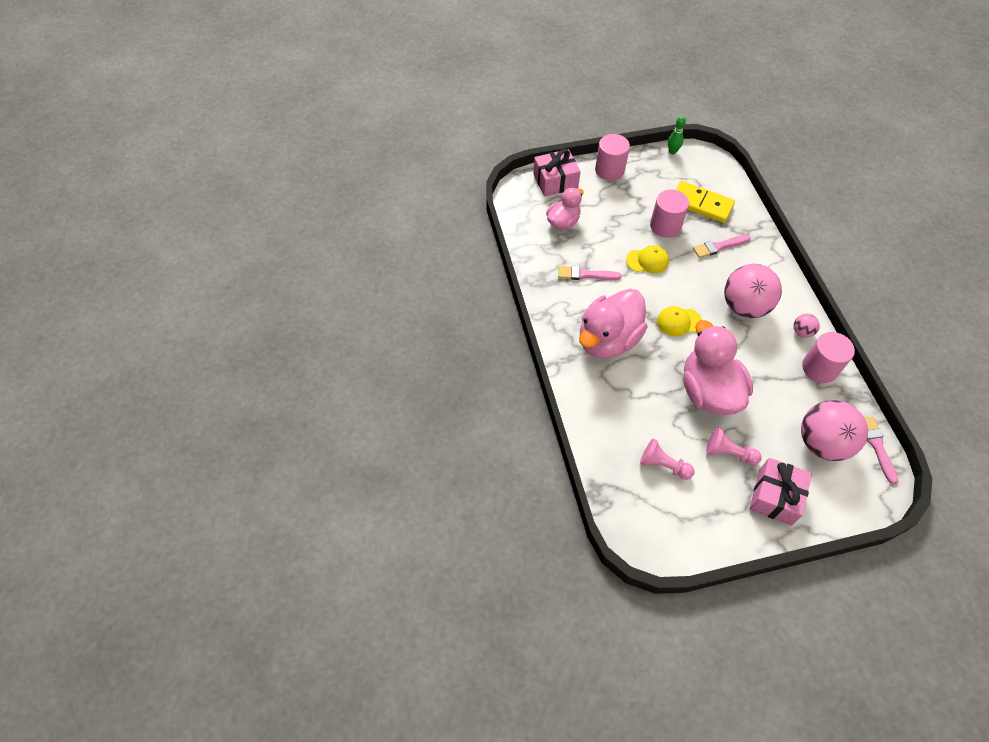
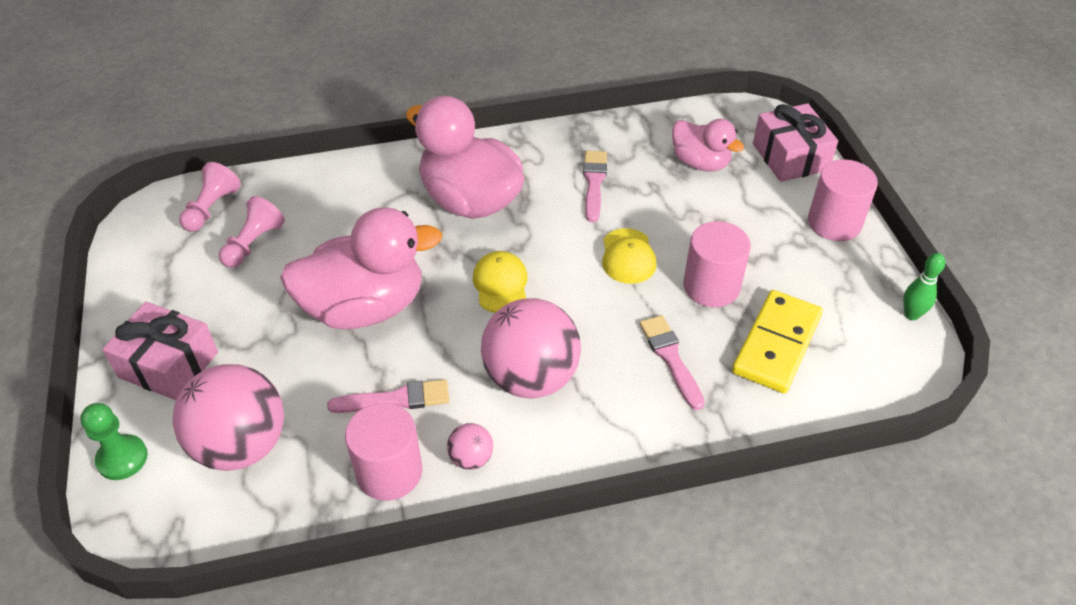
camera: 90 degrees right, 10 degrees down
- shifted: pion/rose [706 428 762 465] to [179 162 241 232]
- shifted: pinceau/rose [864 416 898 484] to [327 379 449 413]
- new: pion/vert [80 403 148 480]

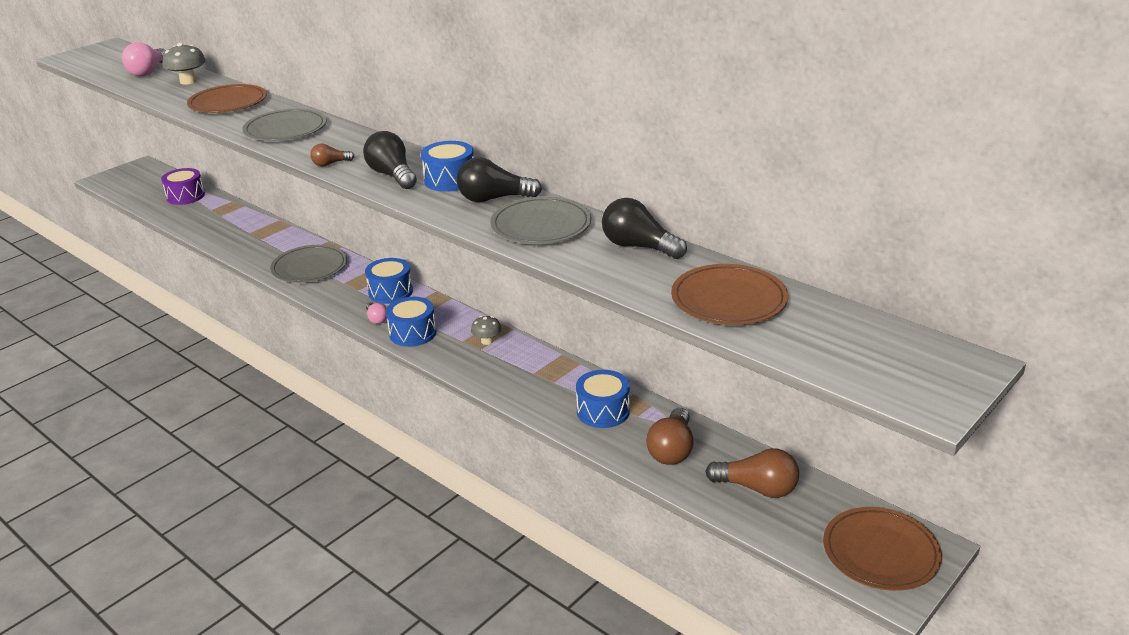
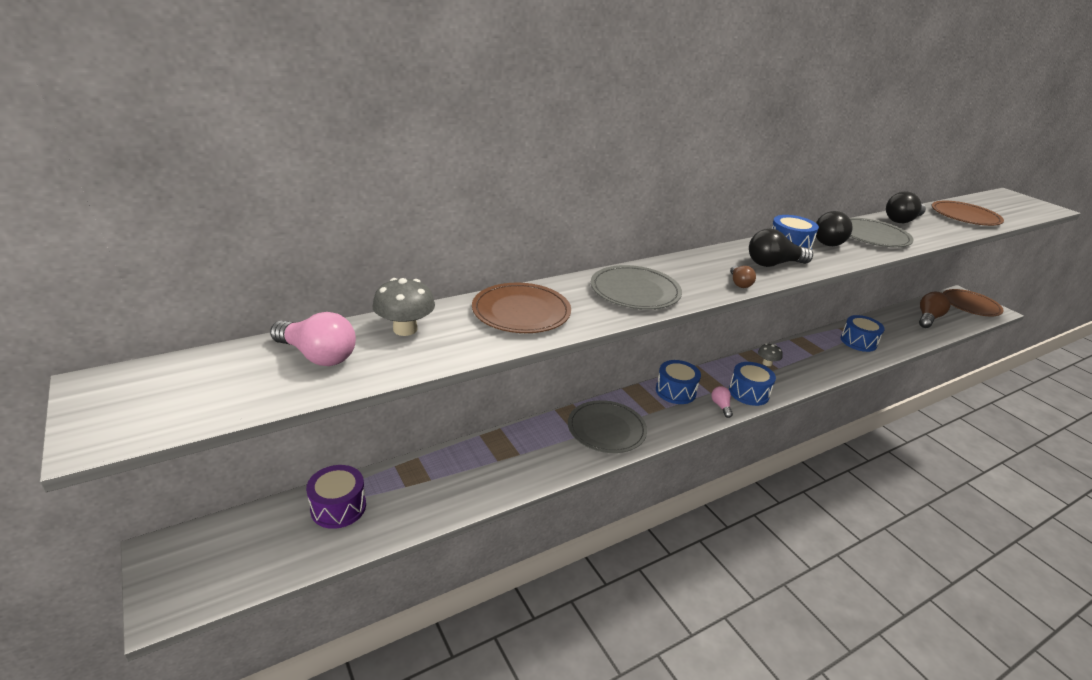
camera: 75 degrees left, 0 degrees up
- rotated: ampoule/rose [366 302 387 324] = [711 386 733 418] 90 degrees counterclockwise
- gone: ampoule/marron [646 408 694 465]

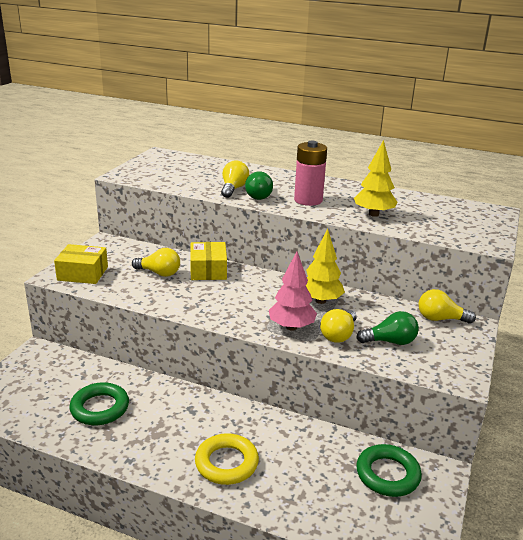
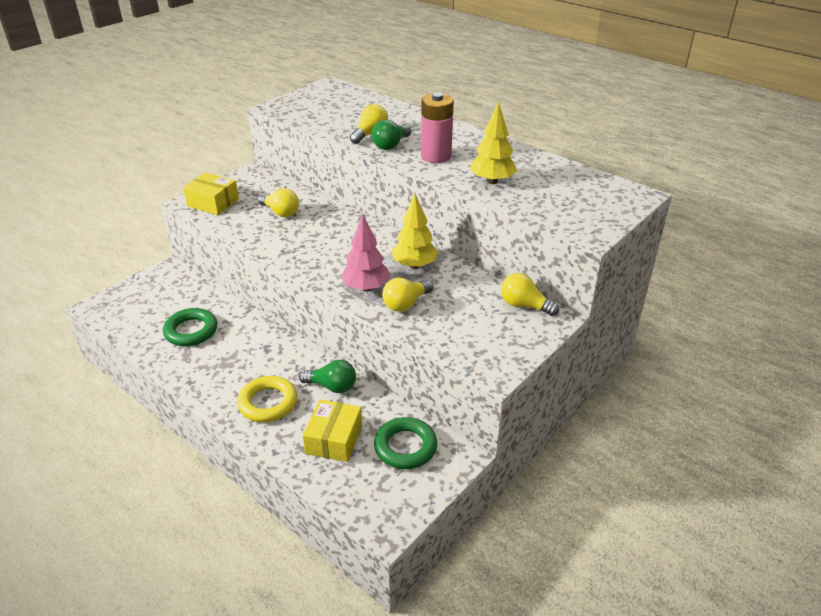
camera: 20 degrees right, 10 degrees up
- shifted: boîte/jaune [190 242 227 280] to [303 399 362 462]
- shifted: ampoule/vert [356 311 419 345] to [299 360 356 393]

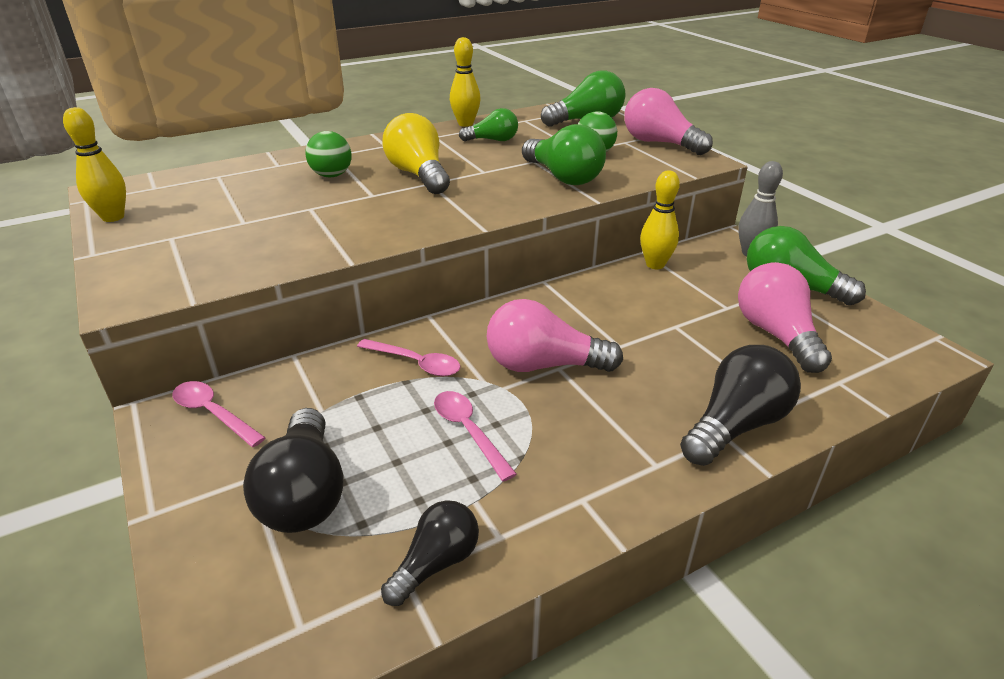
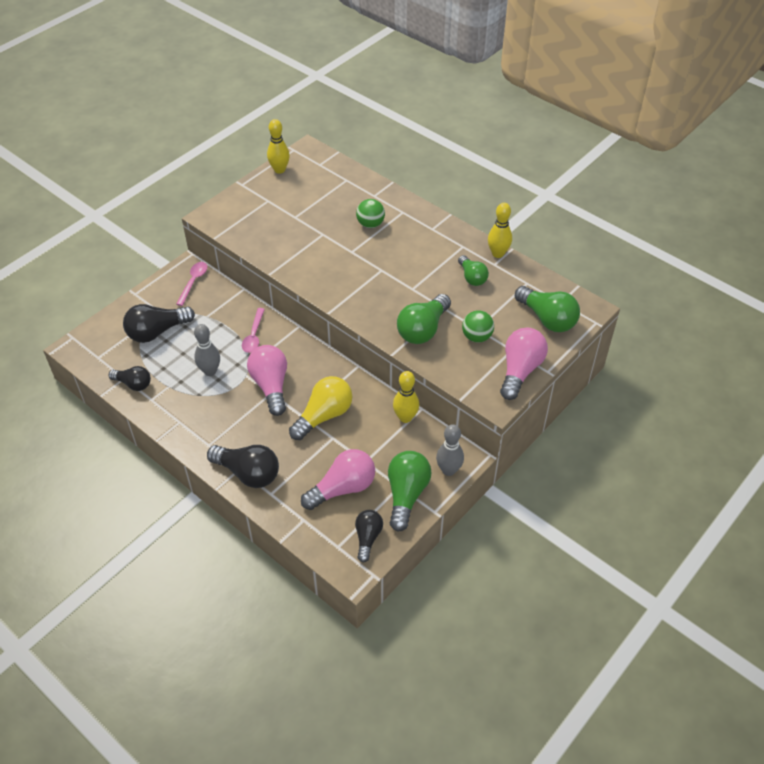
camera: 70 degrees right, 15 degrees up
- shifted: ampoule/jaune [382 113 450 194] to [289 376 353 440]
- swapped: cuillère/rose [434 391 517 482] to quille/gris [194 324 220 376]
- new: ampoule/noir [355 510 383 563]

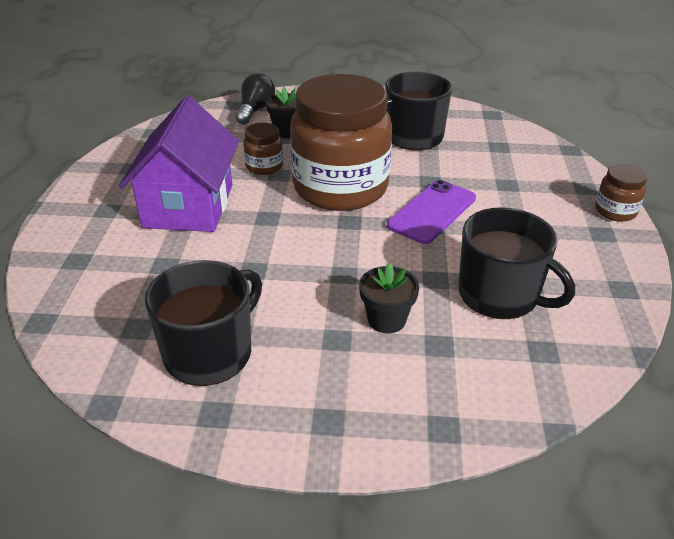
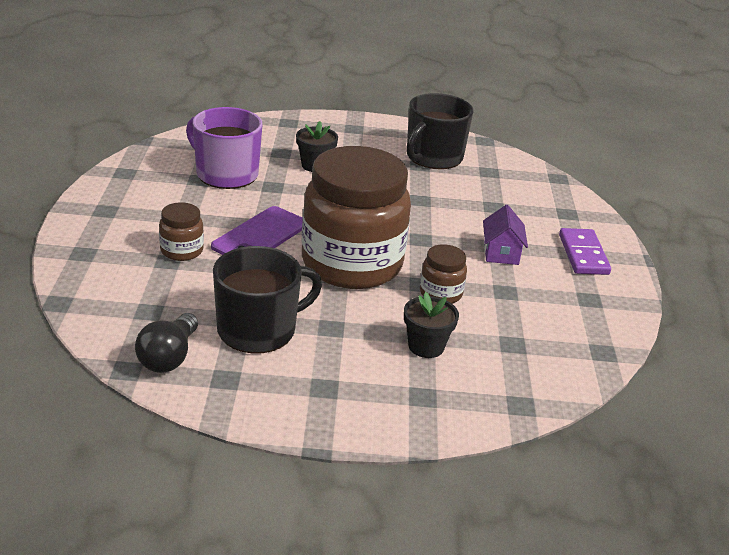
camera: 175 degrees right, 5 degrees down
- scaled: maison/violet [119 96 239 232] = [483 205 528 265] x0.46
- shifted: ampoule/noir [235 73 275 124] to [135 313 198 373]
- repainted: tasse/noir [458 207 575 319] to tasse/violet [186 107 262 189]
- shifted: bocal/marron [595 164 647 222] to [159 202 204 261]
- new: domino/violet [559 228 611 275]

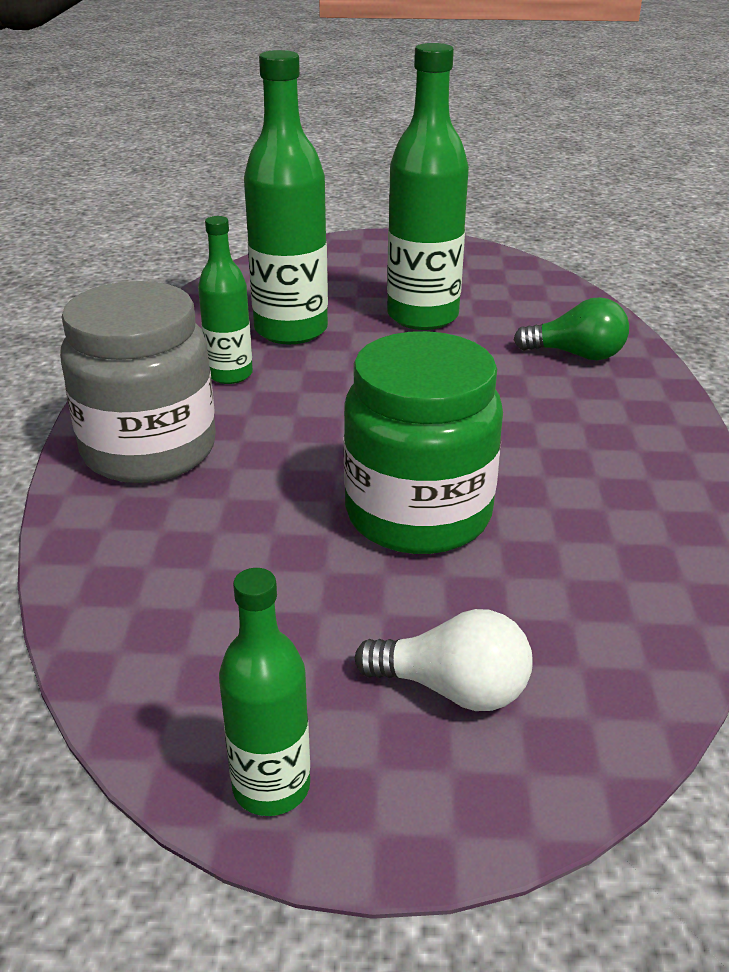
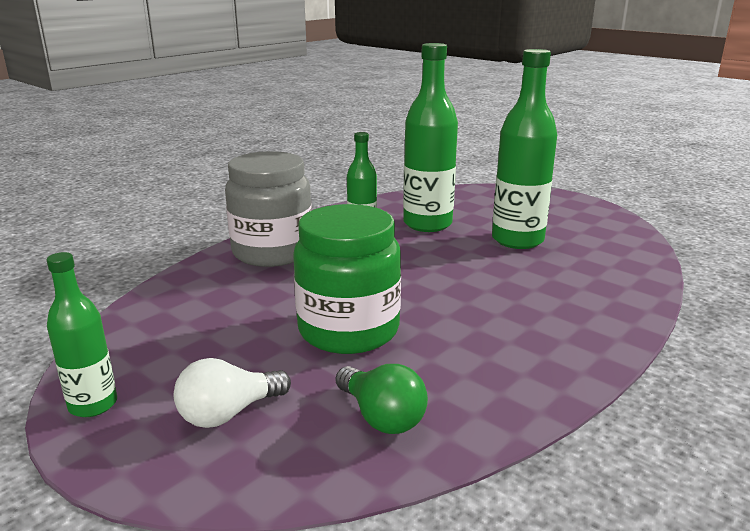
camera: 40 degrees right, 10 degrees down
- rotated: ampoule/blanc [355 609 533 711] = [174 358 291 428] 90 degrees clockwise
- shifted: ampoule/vert [514 297 629 360] to [336 364 428 434]

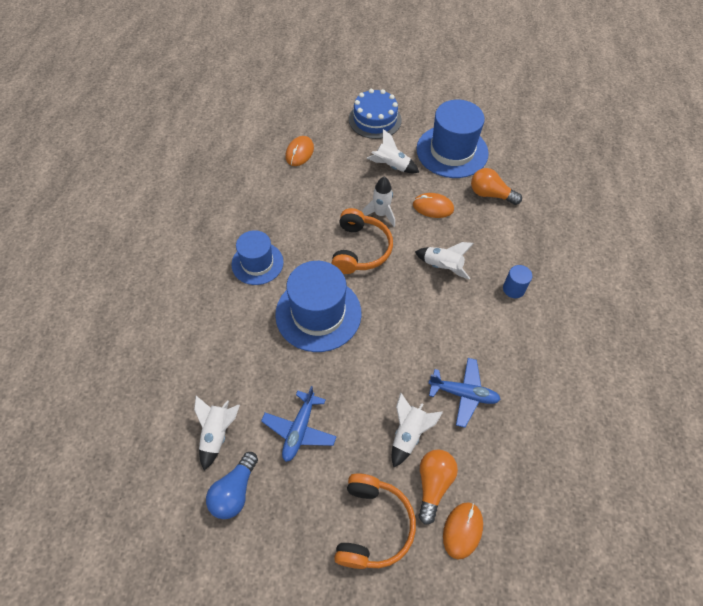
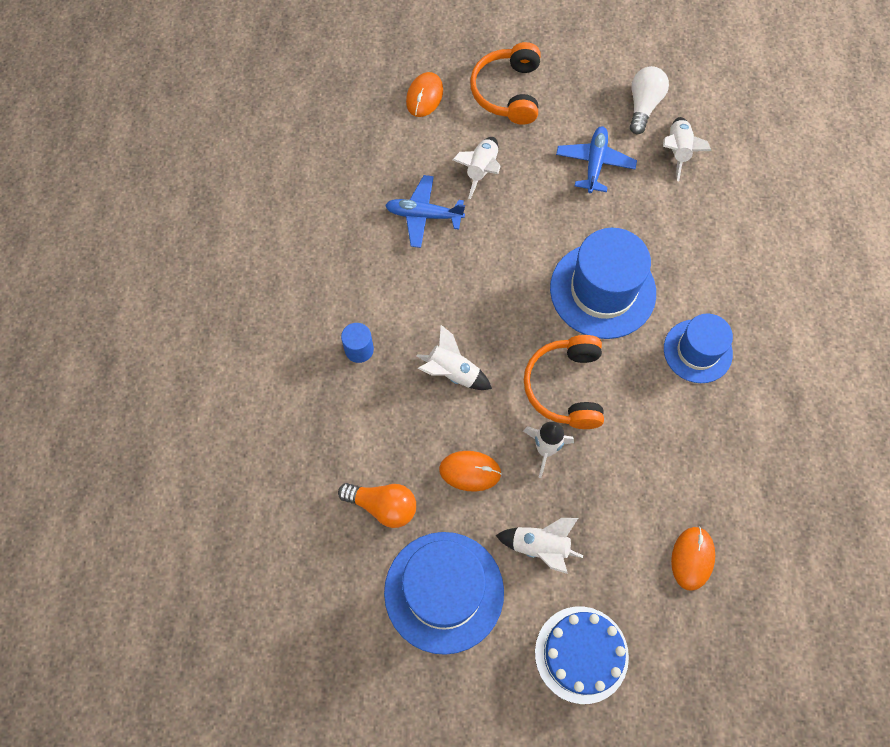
camera: 175 degrees right, 10 degrees up
- repainted: ampoule/bleu [206 452 258 519] to ampoule/blanc [630 66 669 134]
- gone: ampoule/orange [419 449 458 525]

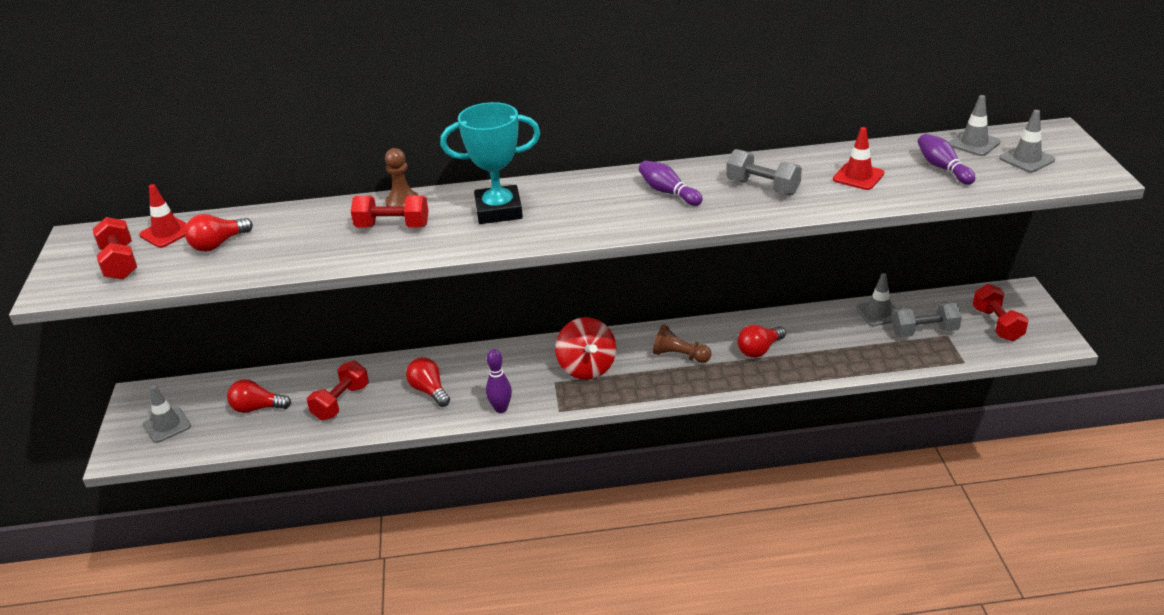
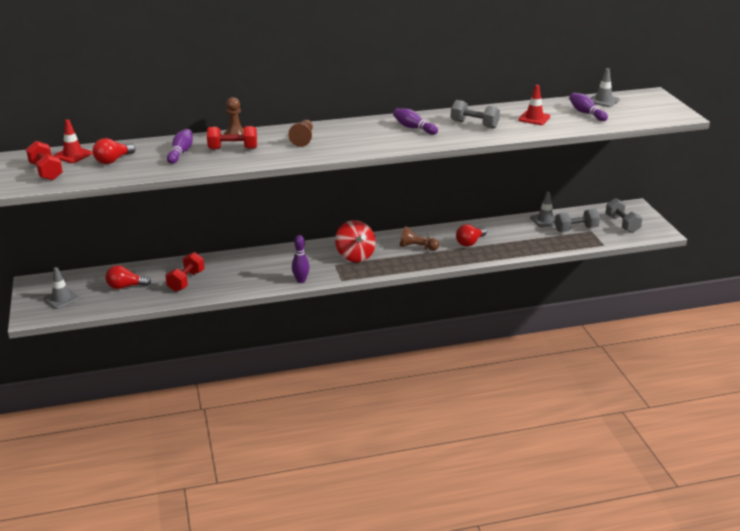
camera: 10 degrees left, 5 degrees down
- gone: ampoule/rouge [406 357 450 407]
- swapped: trophée/turquoise [440 102 541 224] to pion/marron [288 120 313 147]
- repainted: haltère/rouge [973 284 1029 341] to haltère/gris [605 198 642 233]
- gone: cône de chantier/gris [999 110 1055 173]
- new: quille/violet [167 129 193 164]

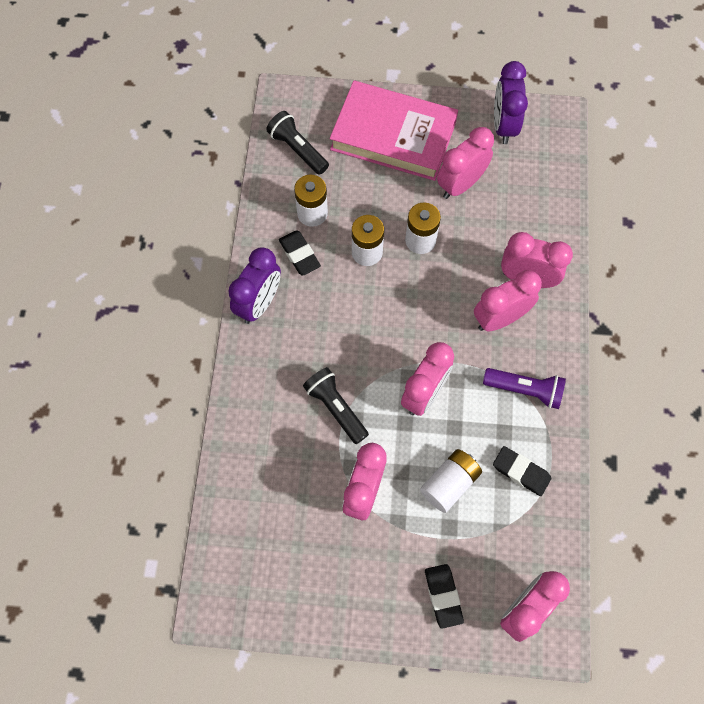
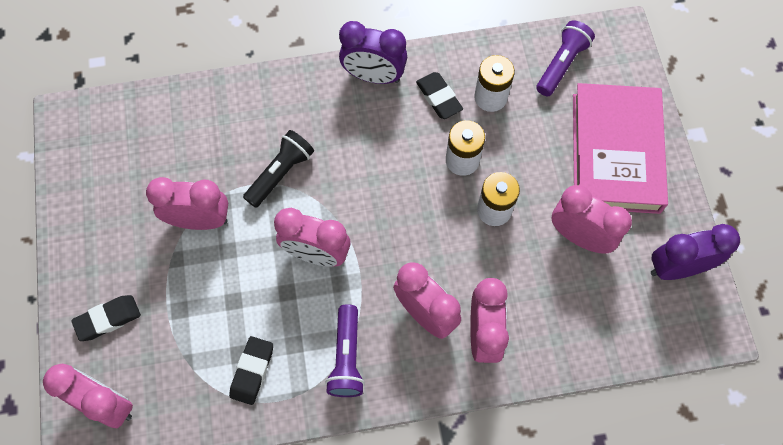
camera: 75 degrees right, 0 degrees up
- repainted: lampe de poche/noir [266 111 329 175] to lampe de poche/violet [536 20 595 96]
- rotated: gomme/noir [279 230 321 276] = [416 72 463 119] 75 degrees counterclockwise
- gone: pile/blanc [420 449 482 513]

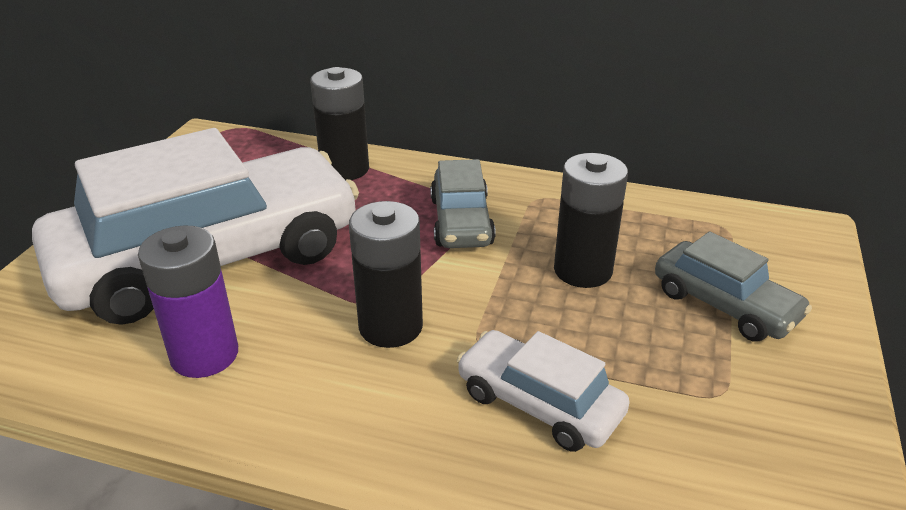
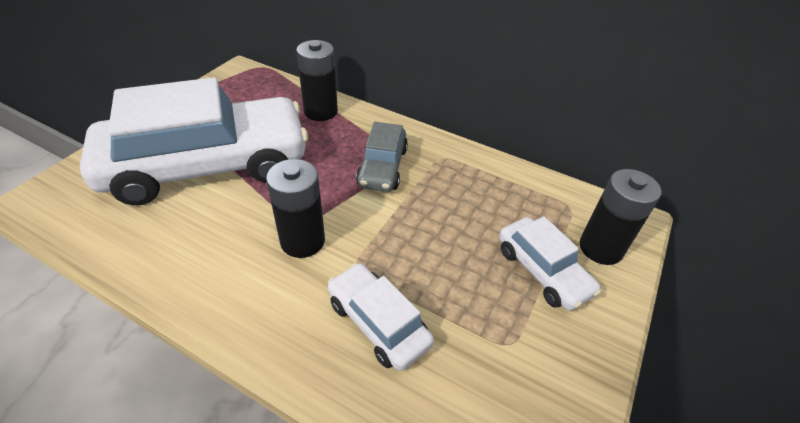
camera: 10 degrees right, 10 degrees up
- gone: pile/violet [138 226 238 378]
- shifted: pile/noir [554 153 628 288] to [580 169 662 265]
- repainted: voiture/gris [655 231 812 341] to voiture/blanc [499 216 601 311]

